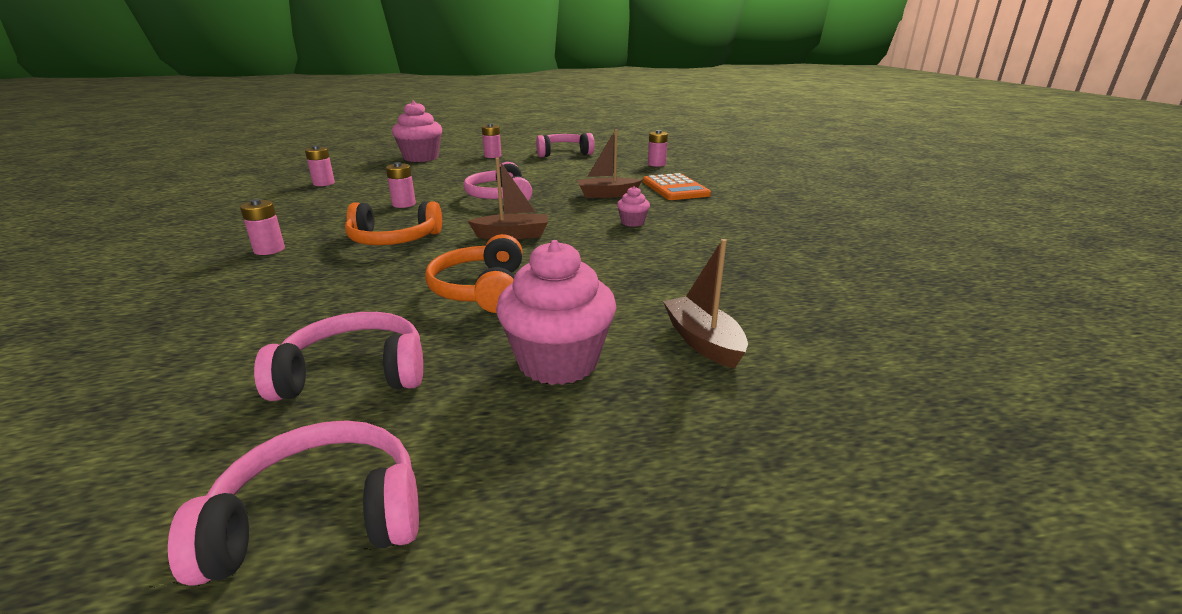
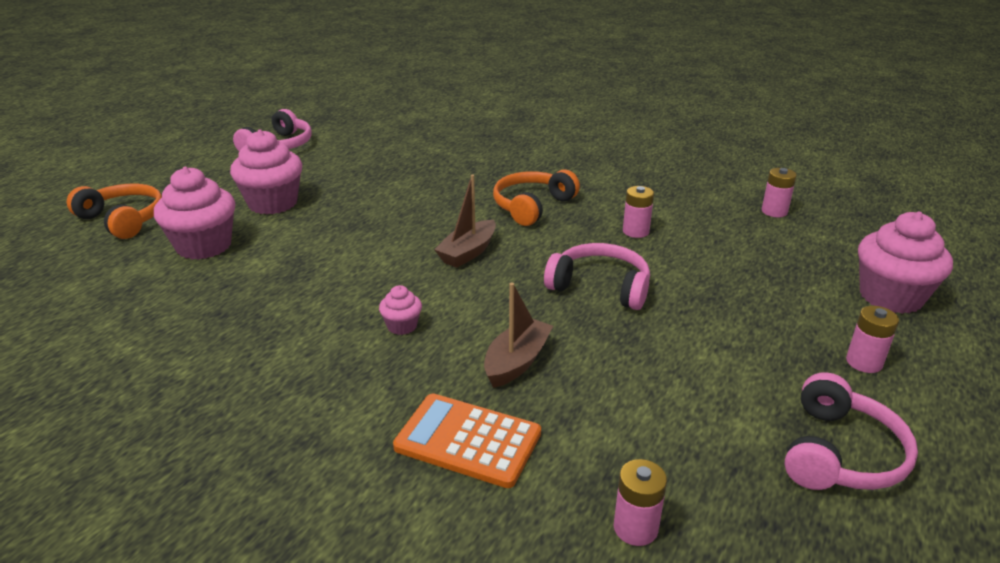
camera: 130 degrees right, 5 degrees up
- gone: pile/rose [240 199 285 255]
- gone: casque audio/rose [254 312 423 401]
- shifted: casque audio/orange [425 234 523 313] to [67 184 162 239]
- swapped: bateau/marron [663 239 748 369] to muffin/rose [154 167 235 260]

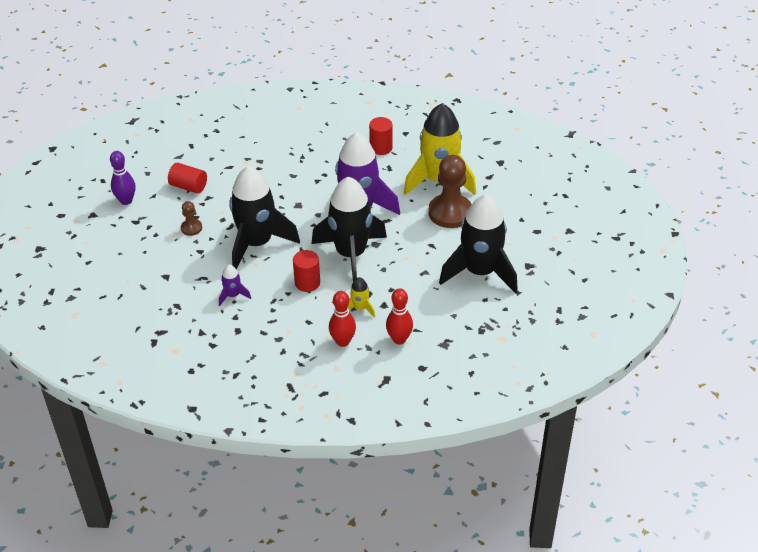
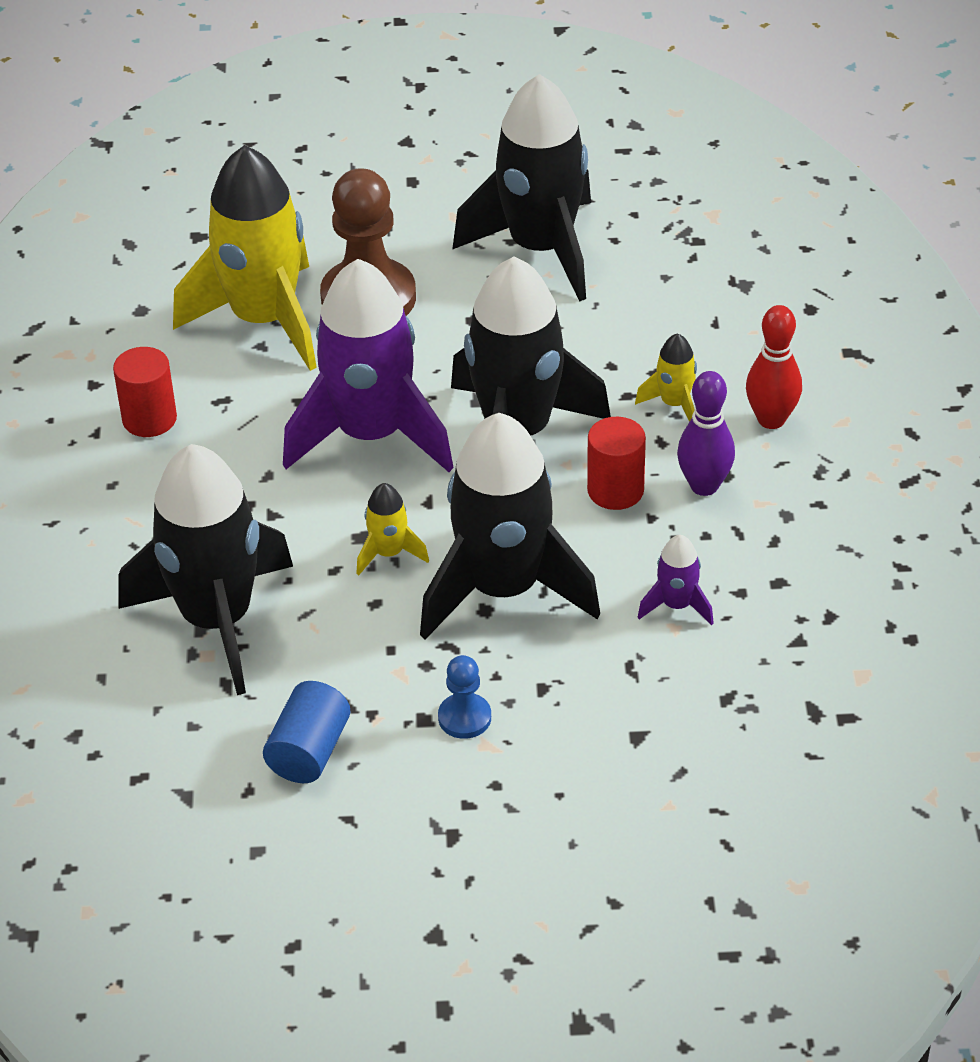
camera: 95 degrees left, 0 degrees up
- shifted: quille/violet [110 151 136 205] to [677 371 735 496]
- repainted: cylindre/rouge [168 163 207 194] to cylindre/bleu [263 681 350 783]
- repainted: pion/marron [181 201 202 236] to pion/bleu [438 655 491 739]
- gone: quille/rouge [386 288 413 344]
- new: fusée/noir [119 444 293 695]
- new: fusée/jaune [356 483 429 576]

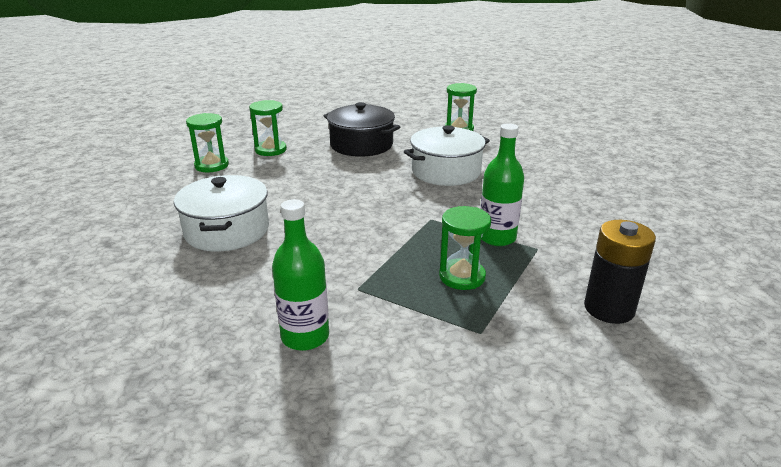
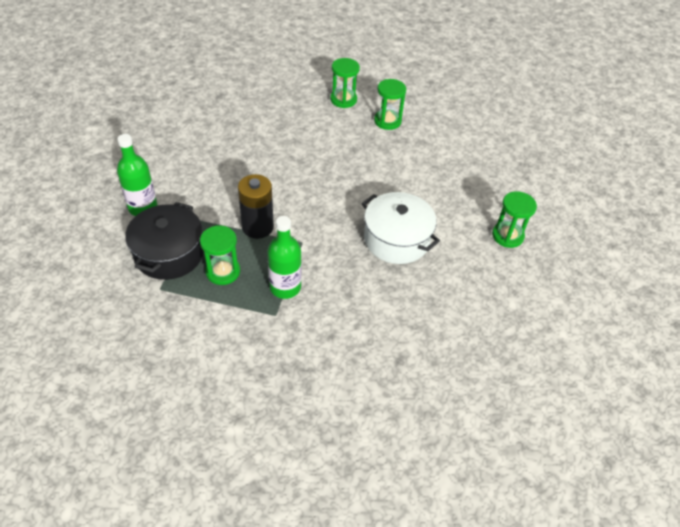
camera: 70 degrees right, 20 degrees up
- gone: marmite/blanc [174 175 269 251]
- shifted: marmite/noir [324 102 400 157] to [125 202 204 280]
- shifted: pile/noir [584 220 656 324] to [238 174 274 239]

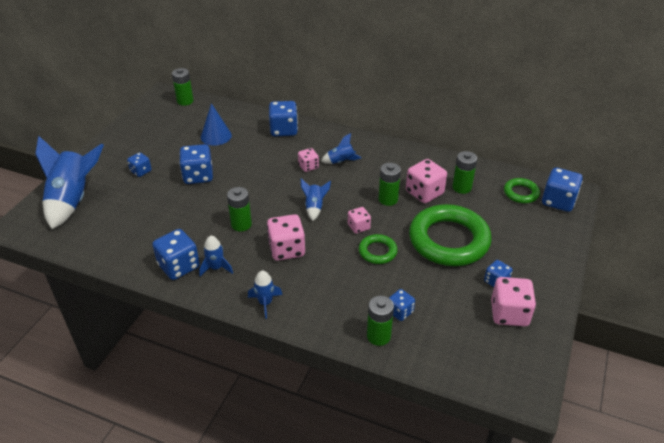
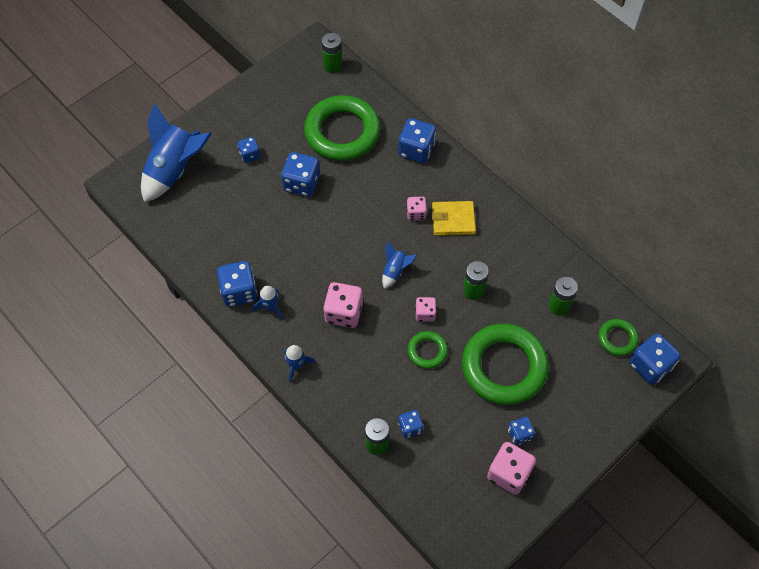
camera: 25 degrees right, 20 degrees up
- swapped: cône/bleu [201 103 232 146] to anneau/vert [304 95 381 161]
- gone: pile/vert [227 187 252 231]
- swapped: fusée/bleu [321 133 362 164] to portefeuille/jaune [432 201 476 236]
- gone: dé/rose [406 159 447 203]

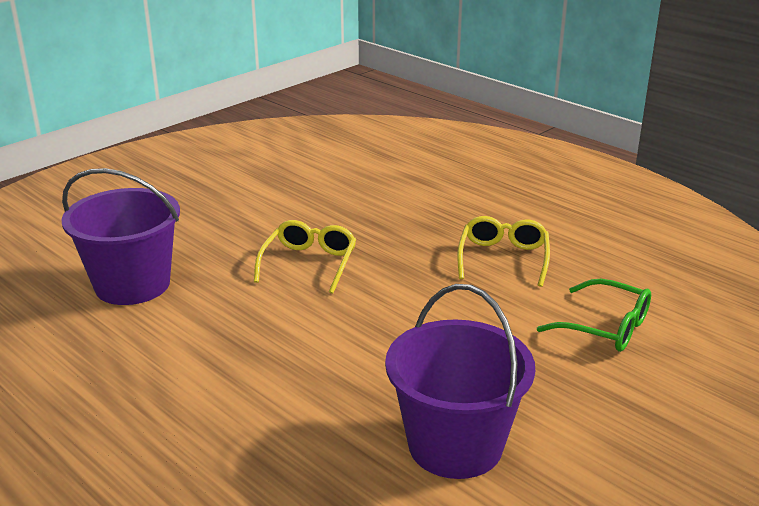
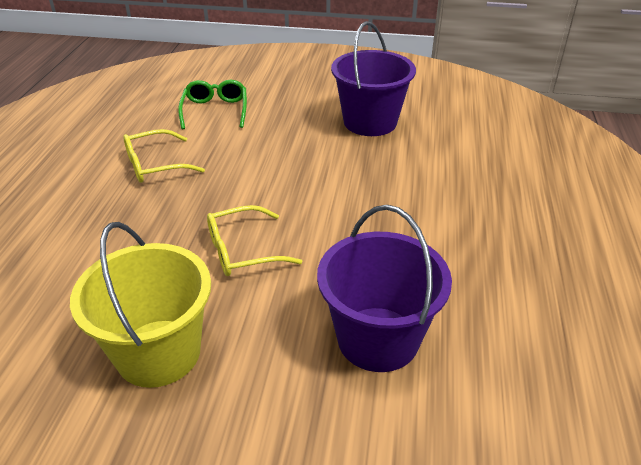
camera: 125 degrees left, 10 degrees up
- new: seau/jaune [70 222 211 388]

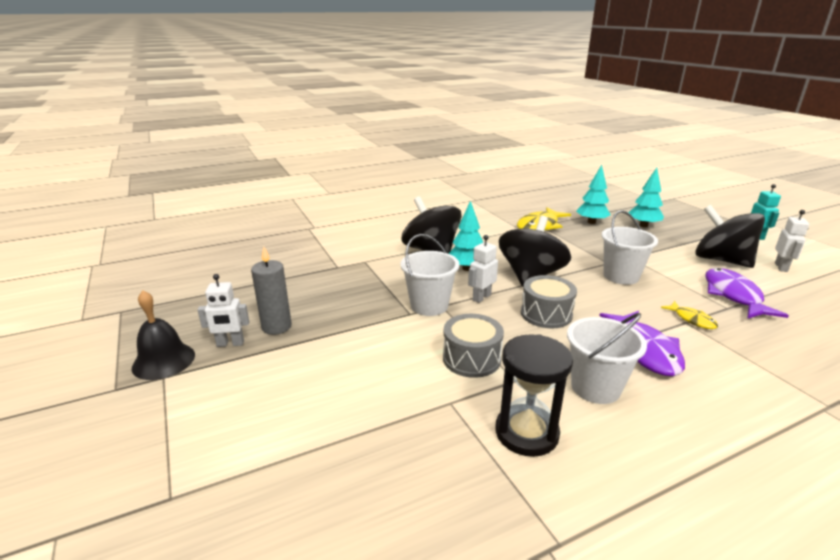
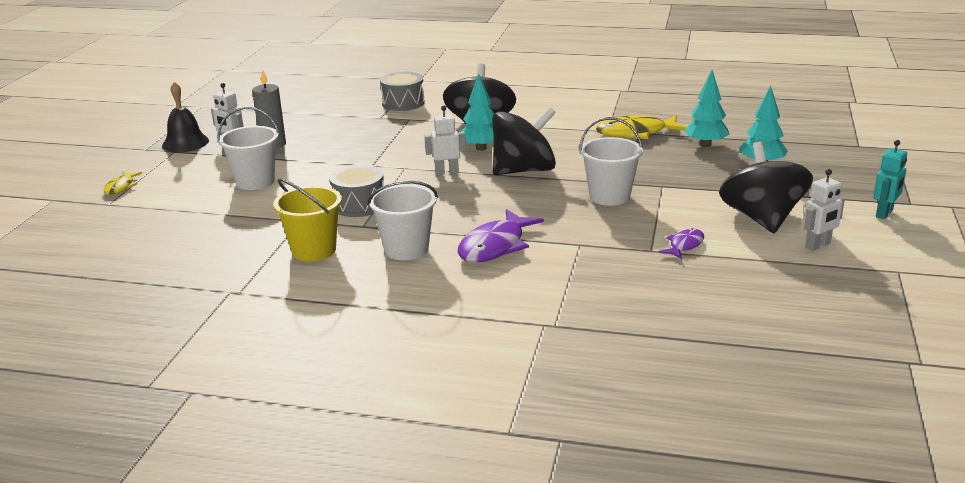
camera: 40 degrees right, 0 degrees up
- shifted: seau/blanc [401 234 460 316] to [217 107 280 190]
- swapped: sablier/noir [495 334 573 457] to seau/jaune [273 178 342 261]
- shifted: tambour/gris [521 275 577 328] to [380 71 425 111]
- shifted: poisson/jaune [661 301 718 329] to [104 171 142 194]
- scaled: poisson/violet [705 268 789 319] = [659 228 704 259] x0.54

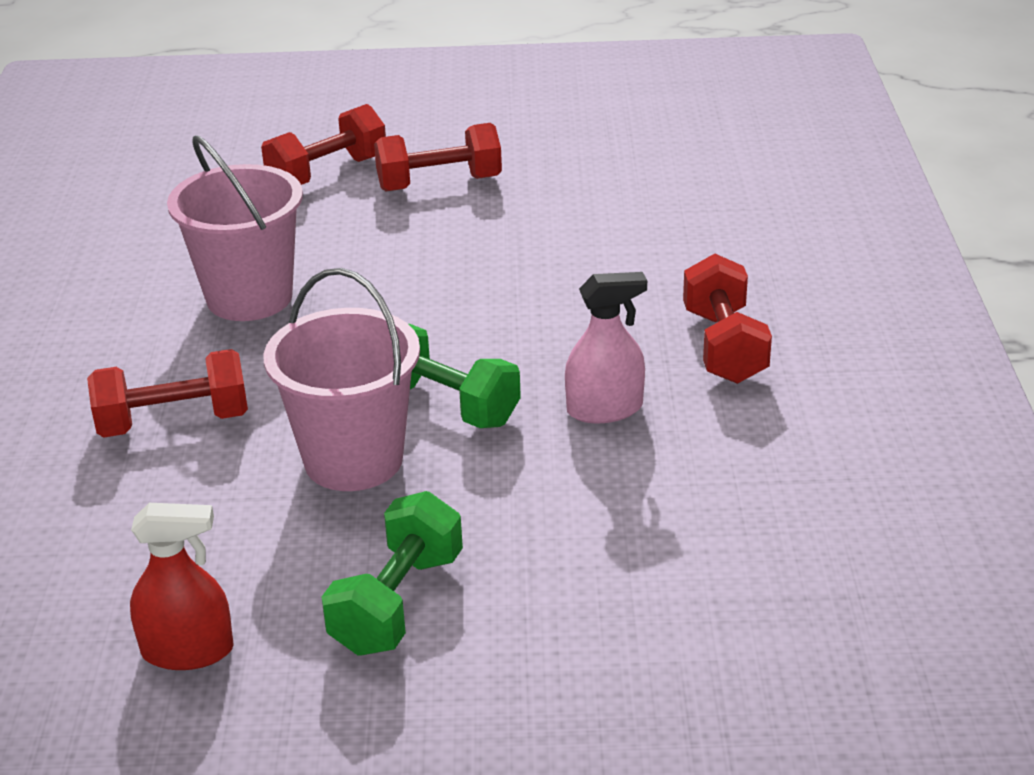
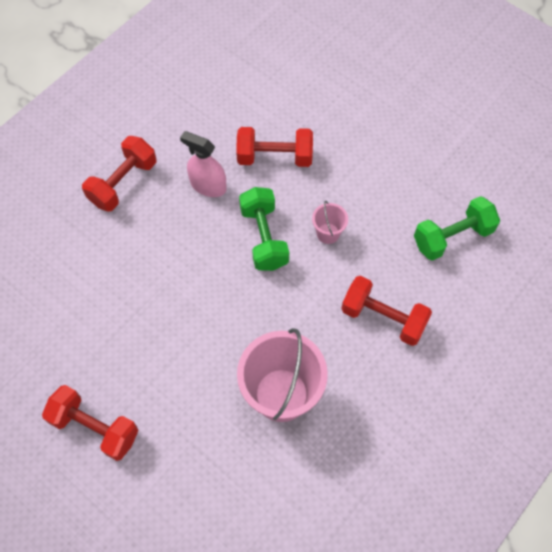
camera: 140 degrees left, 30 degrees up
- gone: vaporisateur/rouge [130 503 234 670]
- shifted: haltère/rouge [261 104 386 185] to [236 127 313 167]
- scaled: seau/rose [264 268 420 491] = [312 201 348 244] x0.46
- shifted: haltère/vert [322 491 463 656] to [414 196 500 261]

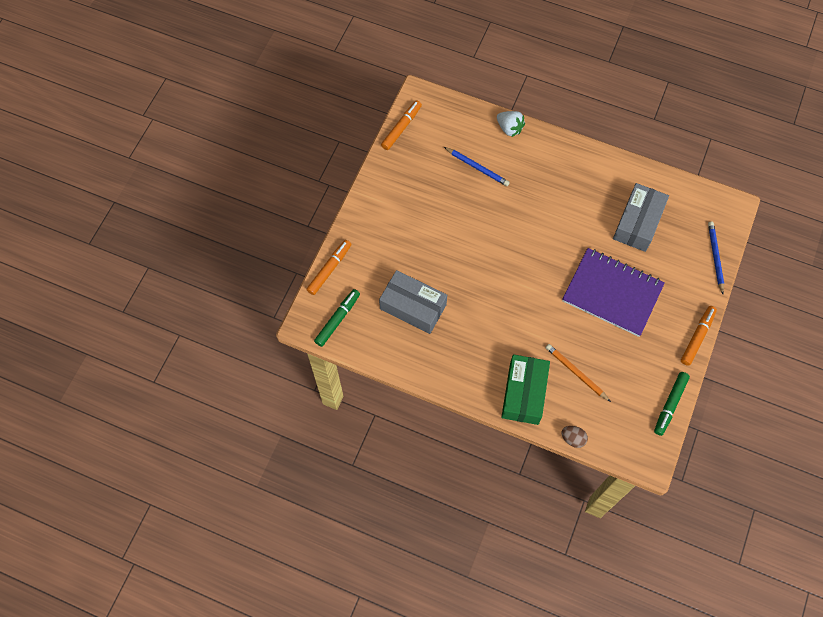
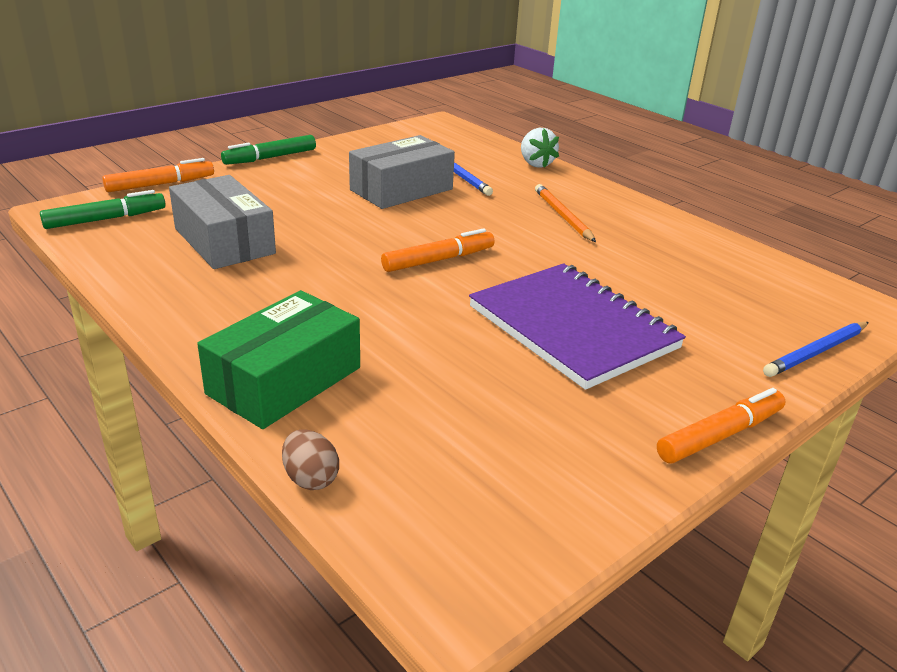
camera: 25 degrees right, 35 degrees down
- shifted: feutre/orange [381 100 422 150] to [381 228 495 272]
- shifted: crayon/orange [546 344 611 402] to [535 184 596 242]
- shifted: boîte/gris [613 183 669 252] to [349 135 455 209]
- shifted: feutre/vert [654 372 690 436] to [221 135 316 165]
- rotated: crayon/bleu [708 222 724 294] = [763 322 869 377] 150 degrees counterclockwise

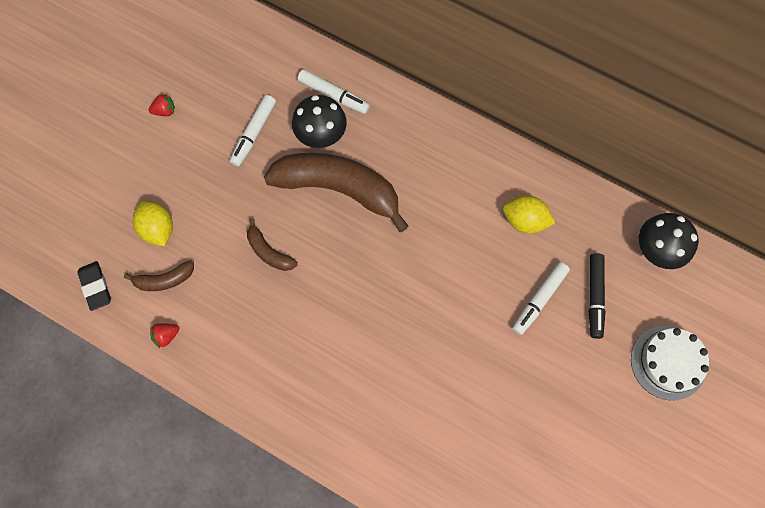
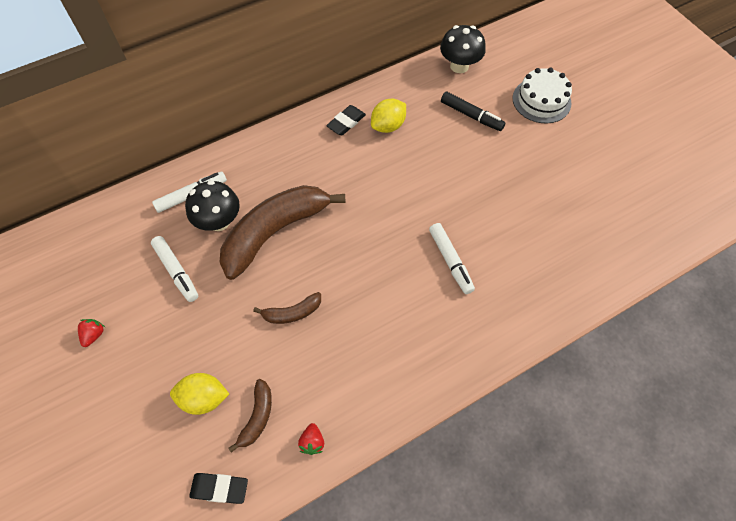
camera: 60 degrees left, 10 degrees down
- shifted: feutre/blanc [512 262 570 335] to [429 223 475 294]
- new: gomme/noir [326 105 366 135]

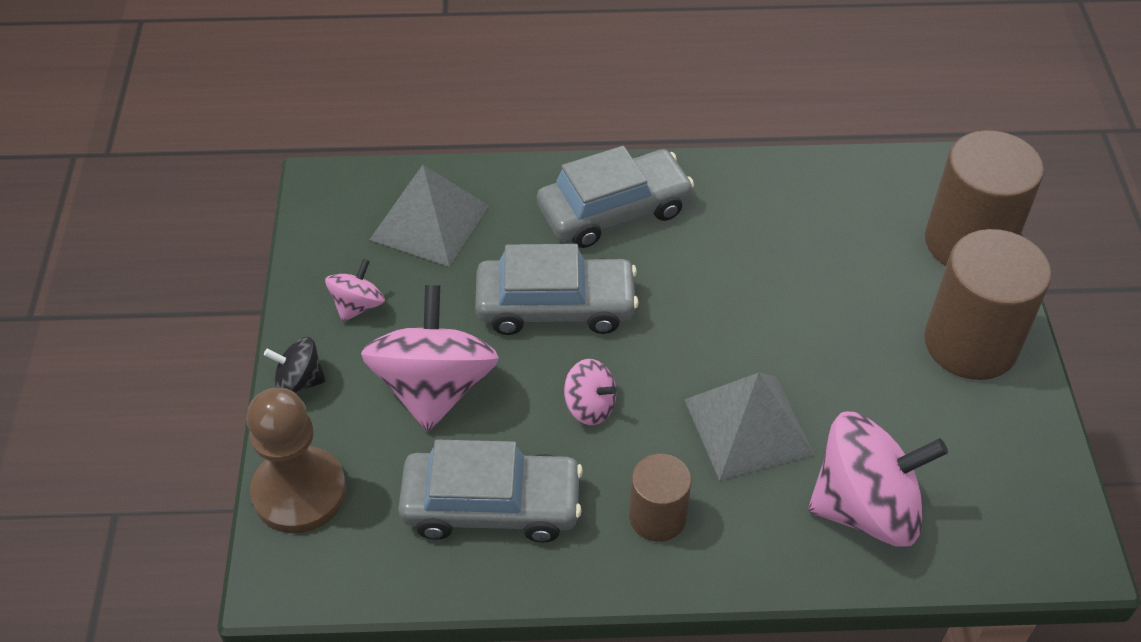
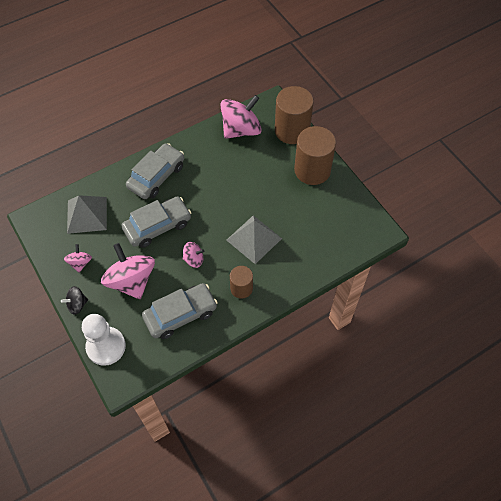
camera: 30 degrees left, 10 degrees up
- repainted: pion/marron [246 388 346 533] to pion/blanc [82 314 126 366]
- shifted: toupie/rose [808 411 948 547] to [221 95 262 139]

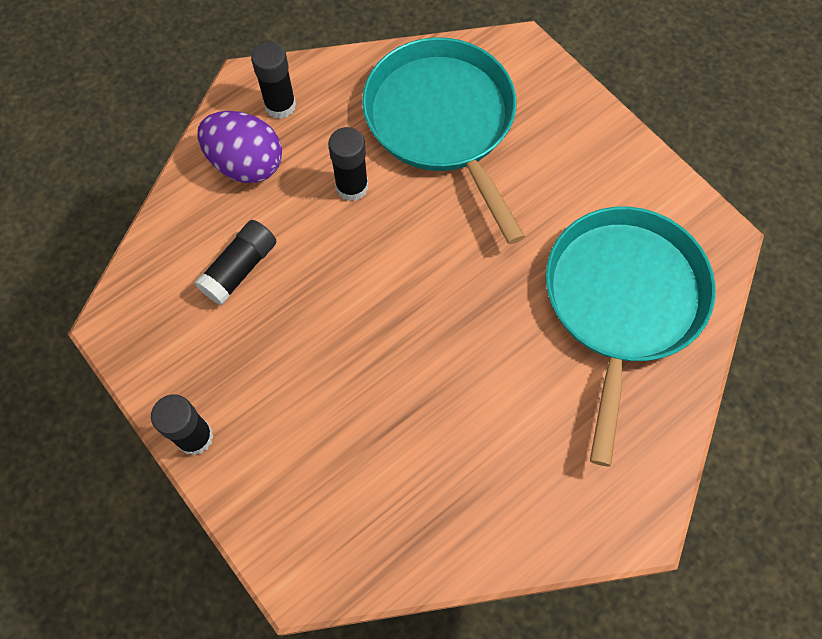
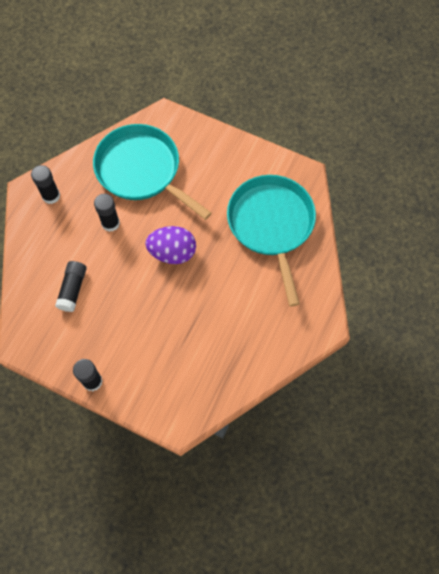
camera: 25 degrees left, 0 degrees up
- shifted: œuf/violet [197 111 282 183] to [145 226 196 264]

